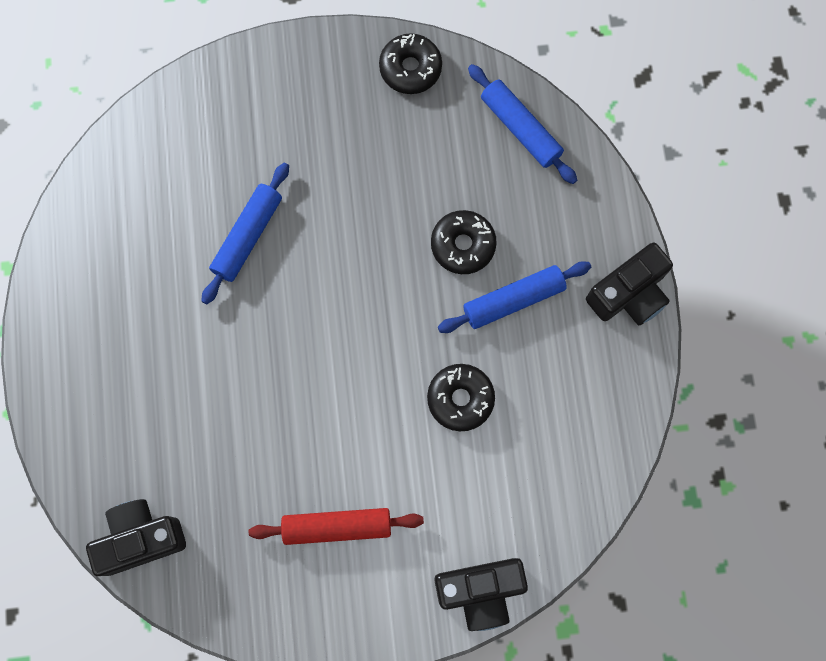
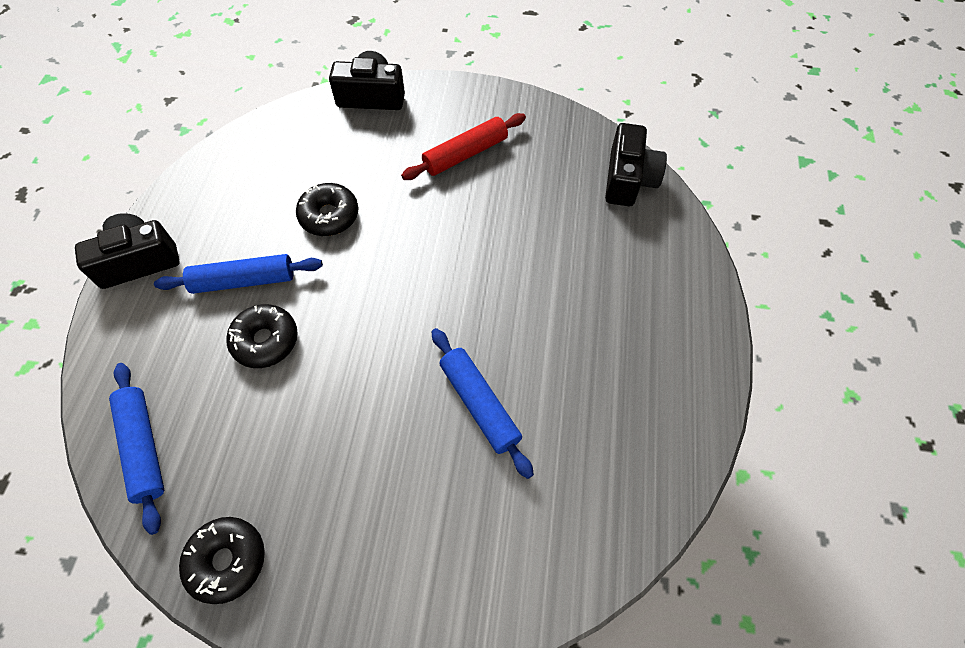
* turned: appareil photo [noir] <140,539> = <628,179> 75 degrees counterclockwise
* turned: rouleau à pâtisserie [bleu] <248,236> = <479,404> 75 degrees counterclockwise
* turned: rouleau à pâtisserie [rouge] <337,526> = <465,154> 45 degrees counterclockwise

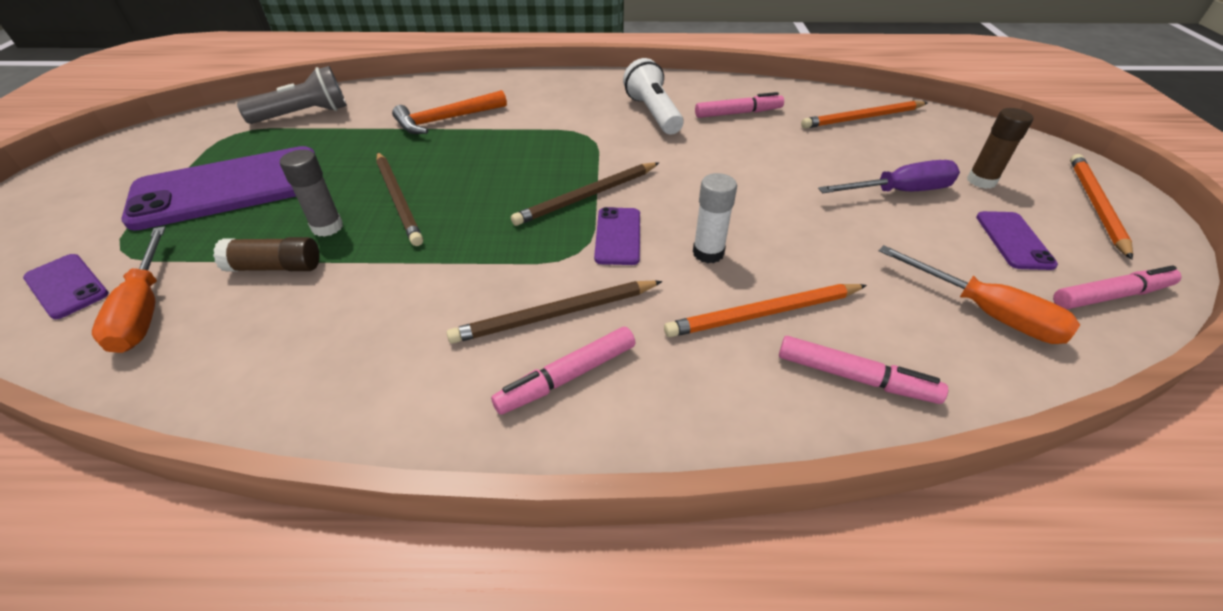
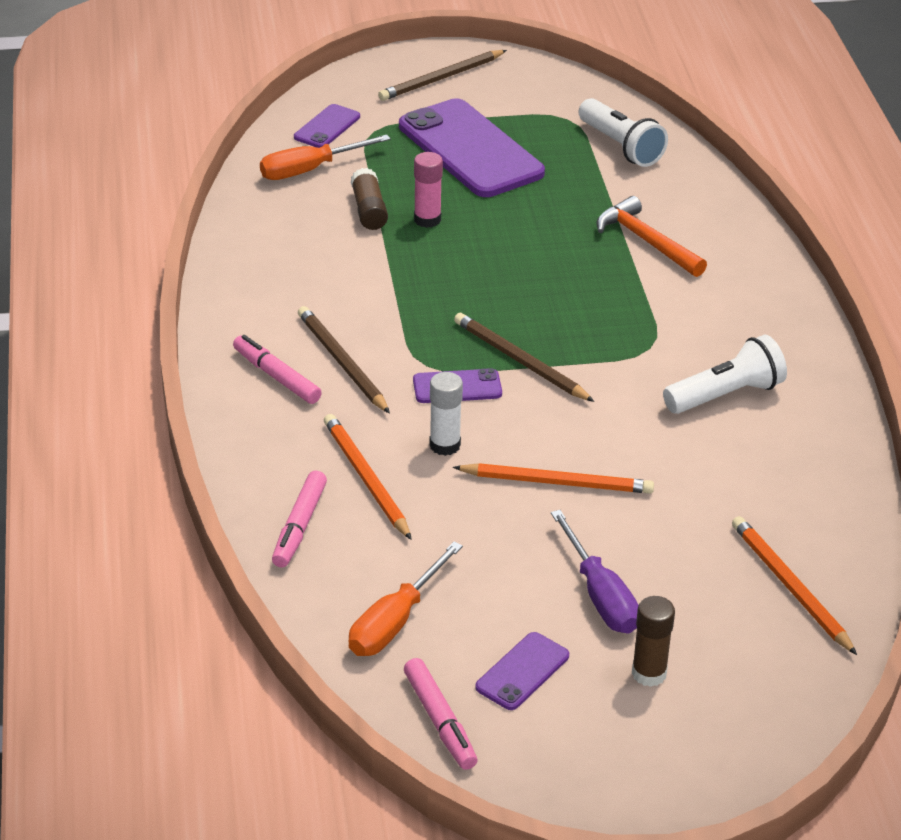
* recoloured: lampe de poche [gris] <304,115> to lampe de poche [blanc] <620,146>
* recoloured: bâton de colle [gris] <327,227> to bâton de colle [rose] <427,220>
* moved: crayon [marron] <398,199> to <441,78>
* removed: feutre [rose] <738,113>
* turned: téléphone [violet] <1014,240> = <522,672> 45 degrees counterclockwise
* moved: crayon [orange] <1095,205> to <557,482>

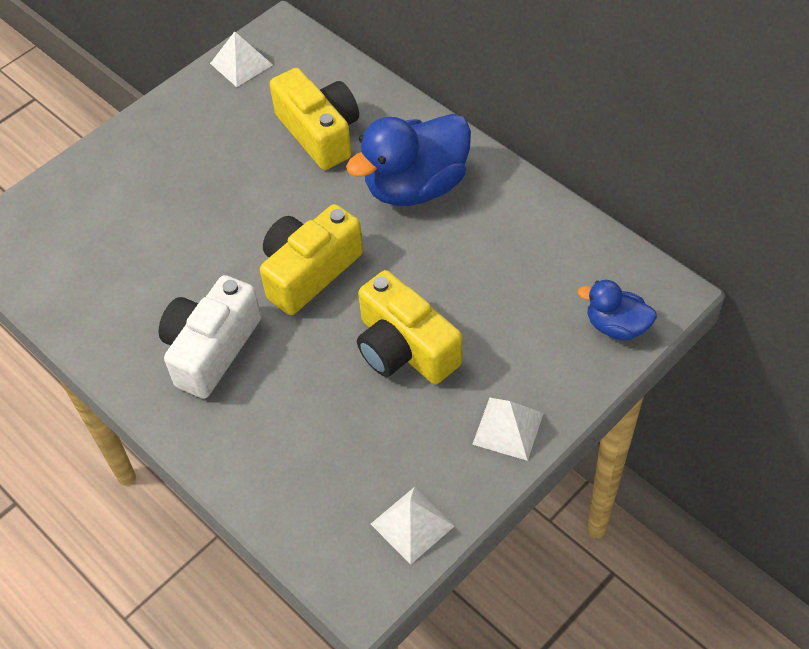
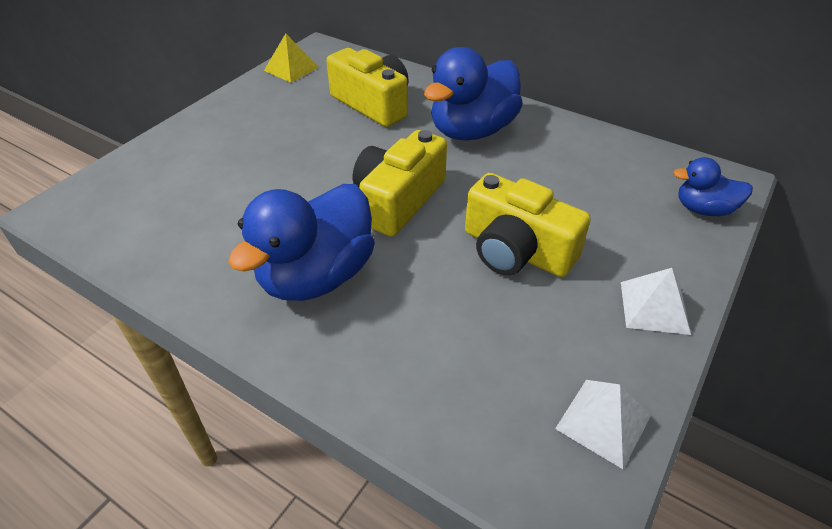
* replaced: appareil photo [blanc] <211,349> to canard [bleu] <316,276>
* recoloured: pyramide [blanc] <241,64> to pyramide [jaune] <291,68>

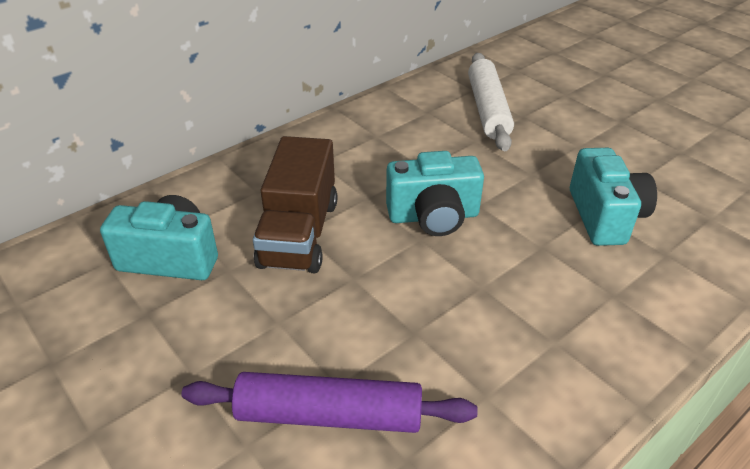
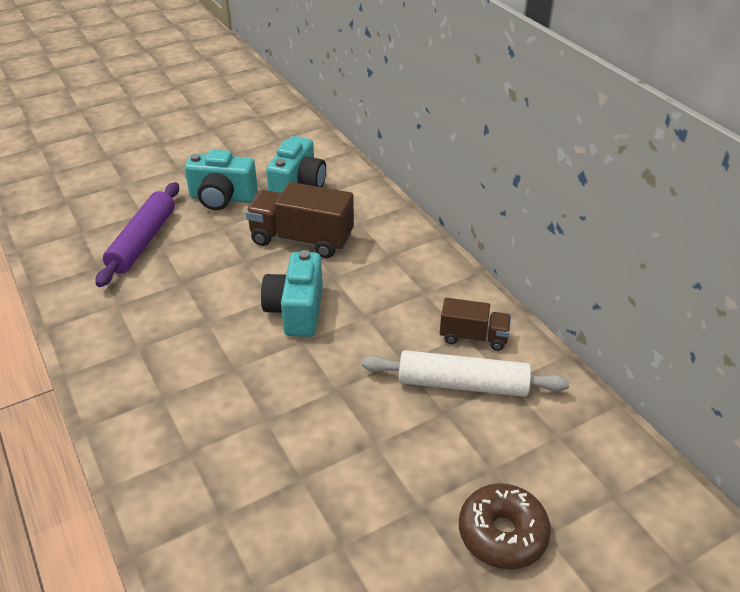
* moved: appareil photo [turquoise] <605,216> to <222,198>
* added: camion [marron] <473,337>
* added: beignet [marron] <502,534>

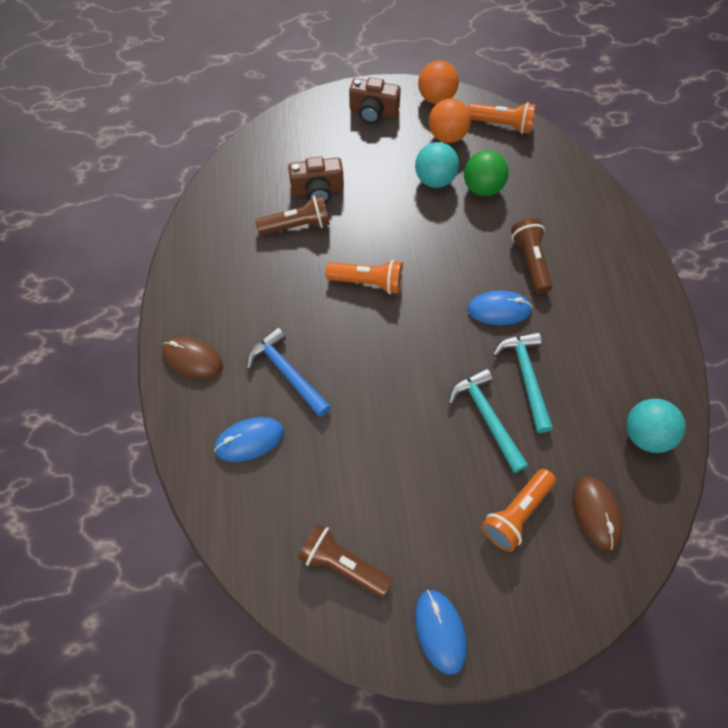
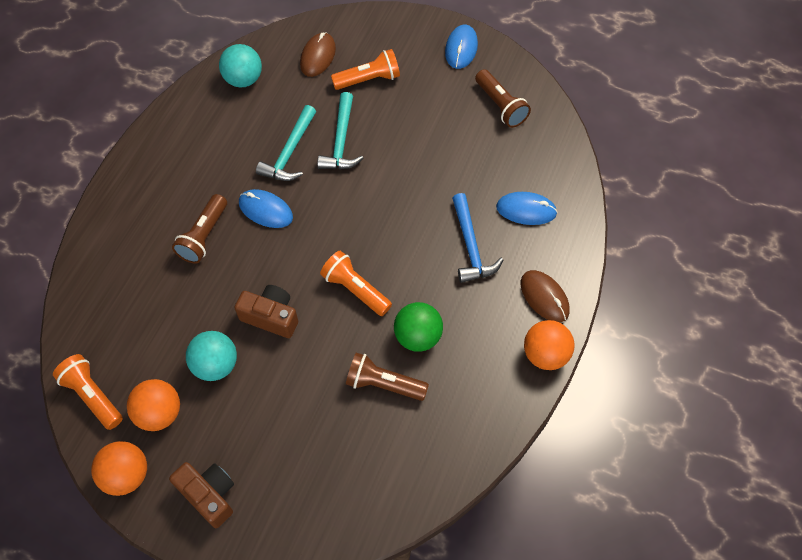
* moved: appareil photo [marron] <317,191> to <271,316>
* moved: balle [vert] <482,188> to <418,336>
* added: balle [orange] <545,354>

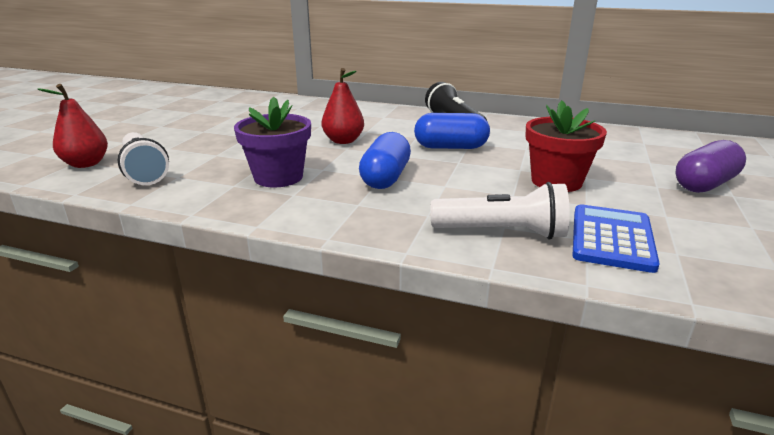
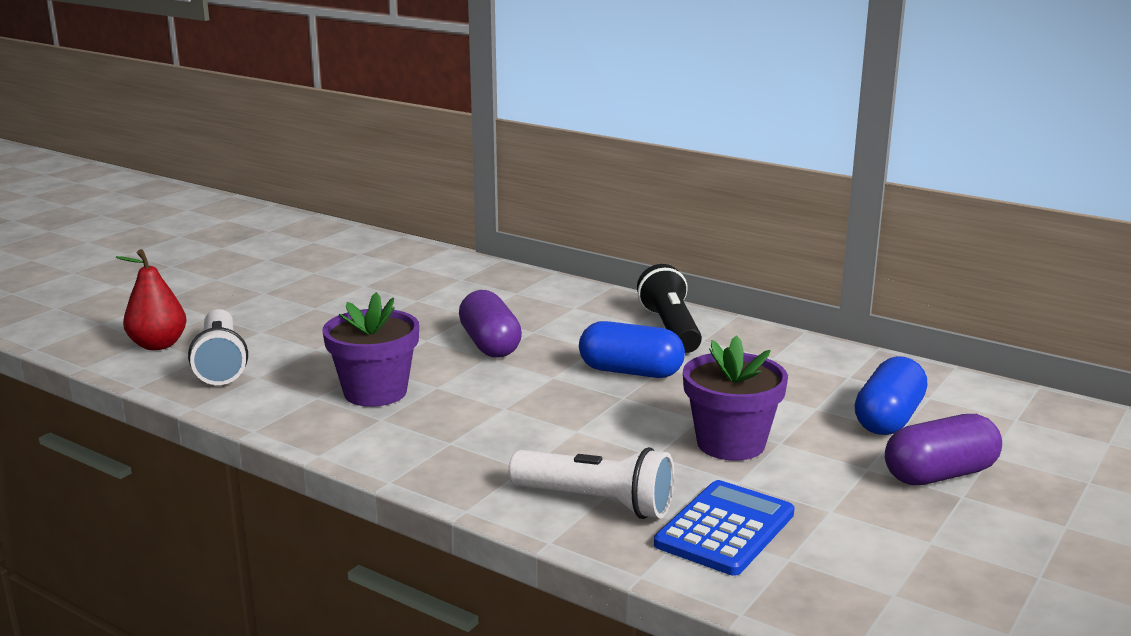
* replaced: poire [rouge] <343,141> to gélule [violet] <490,344>
* moved: gélule [bleu] <385,178> to <888,419>
* recoloured: pot de fleurs [rouge] <556,181> to pot de fleurs [violet] <730,443>

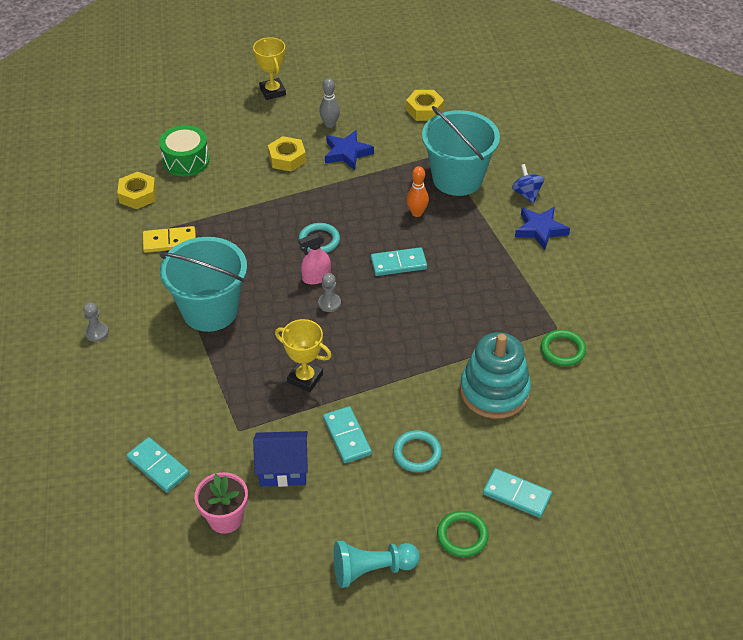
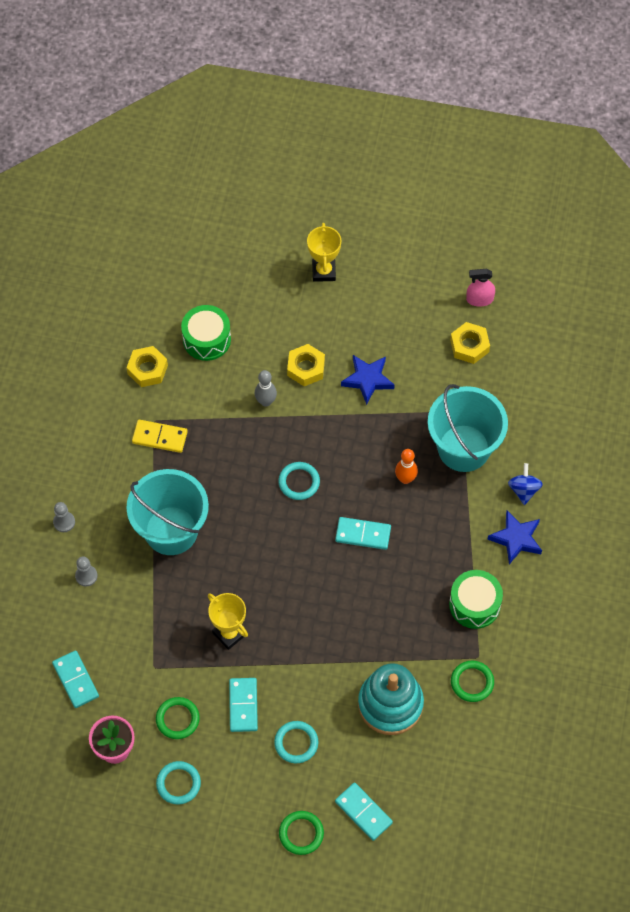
* replaced: maison [bleu] <283,469> to anneau [vert] <177,719>
* moved: vaporisateur [rose] <316,277> to <479,299>
* moved: pion [gris] <329,303> to <86,576>
* moved: quille [gris] <330,124> to <266,401>
* removed: pion [turquoise] <372,569>
* added: anneau [turquoise] <178,783>
* added: tambour [vert] <474,604>

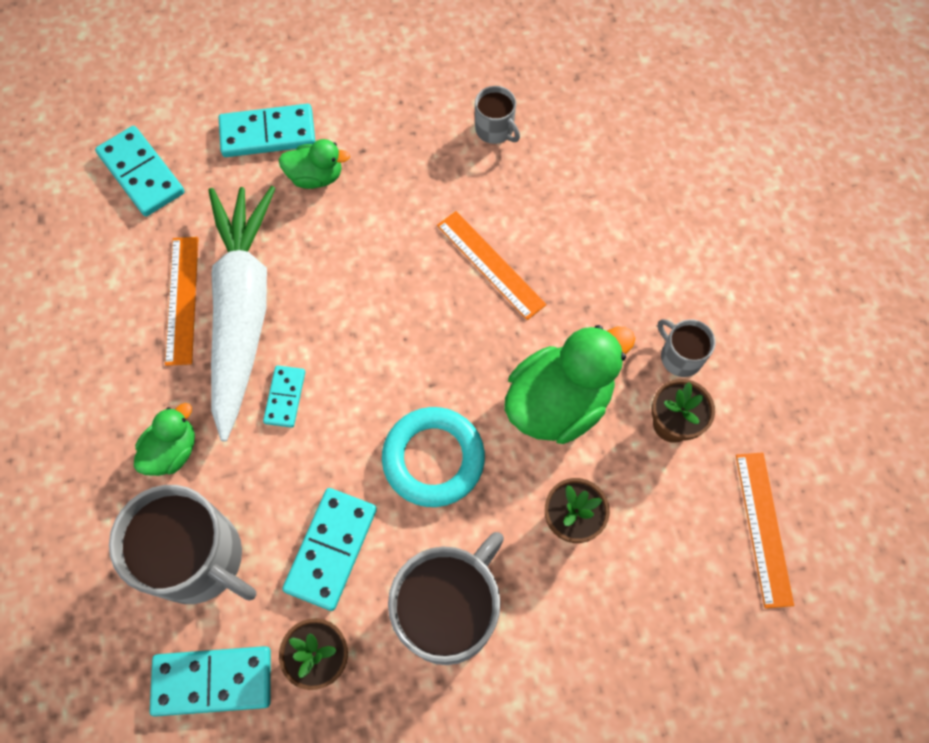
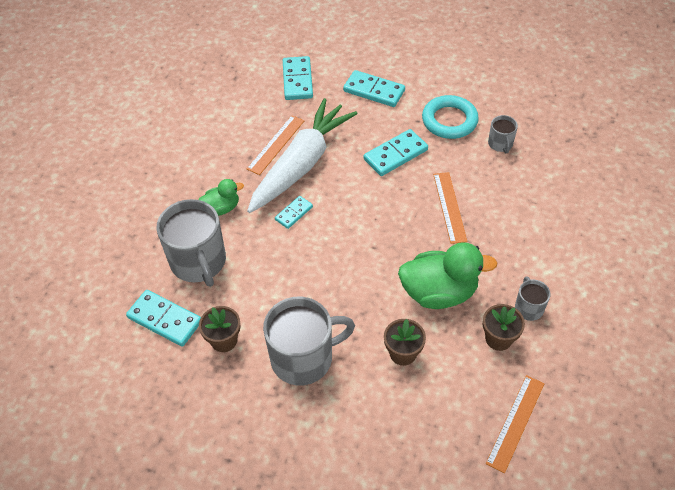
* removed: canard [vert] <316,177>
* moved: domino [turquoise] <331,549> to <395,154>
* moved: anneau [turquoise] <433,459> to <449,121>

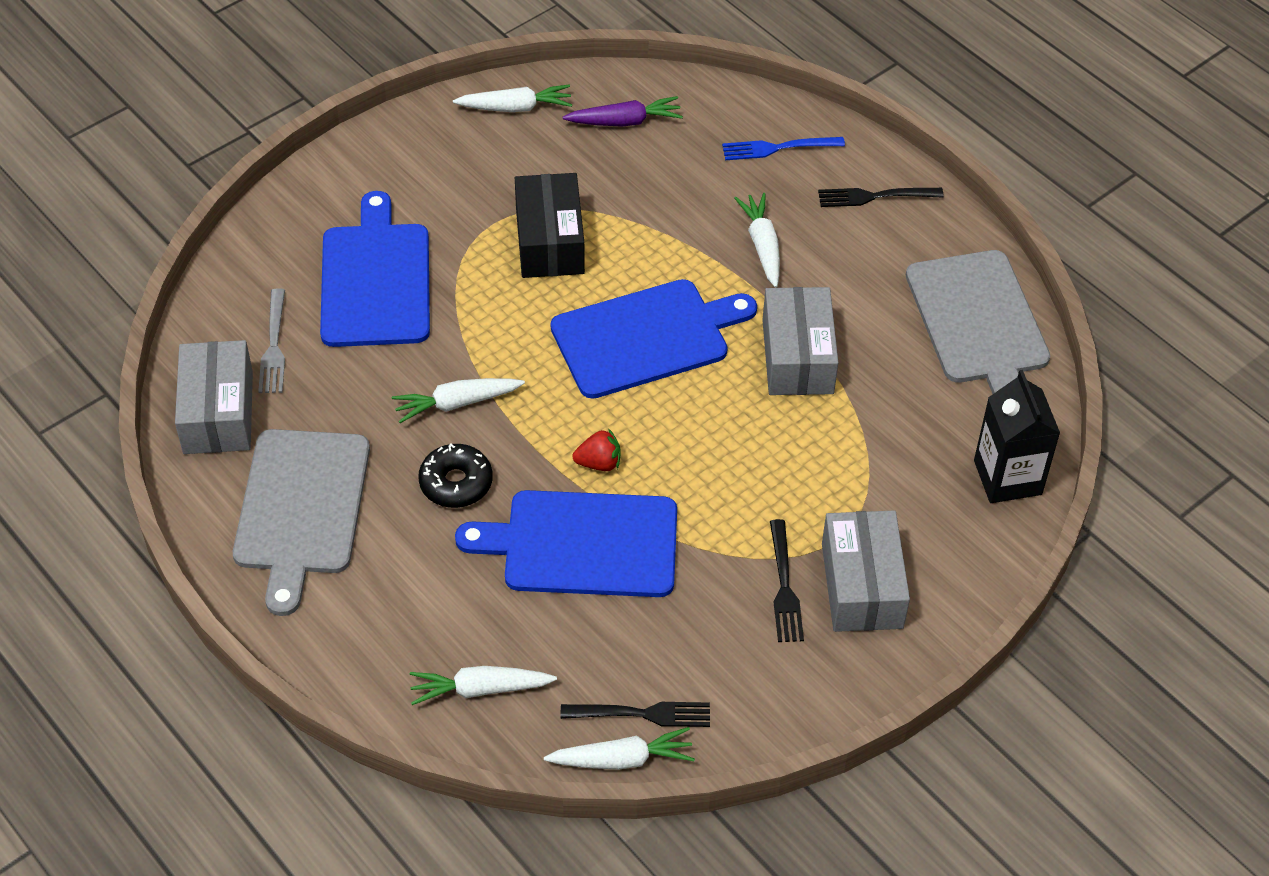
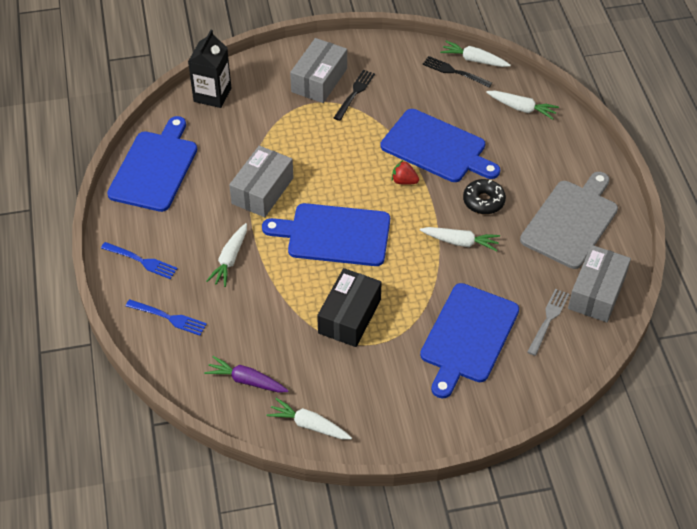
* recoloured: fourchette [noir] <875,196> to fourchette [bleu] <141,261>
* recoloured: planche à découper [gris] <978,323> to planche à découper [bleu] <155,168>

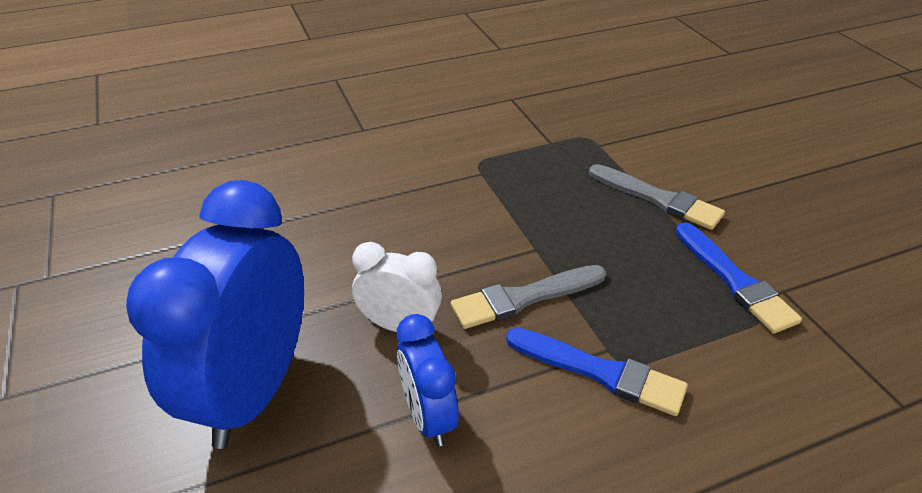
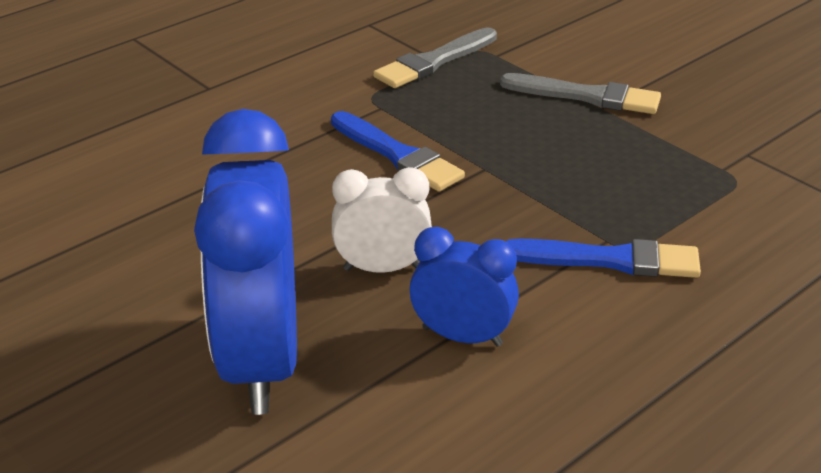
* turned: réveil [bleu] <428,416> = <462,336> 150 degrees clockwise
* moved: pinceau [gris] <524,298> to <434,62>
* moved: pinceau [bleu] <735,281> to <398,155>

